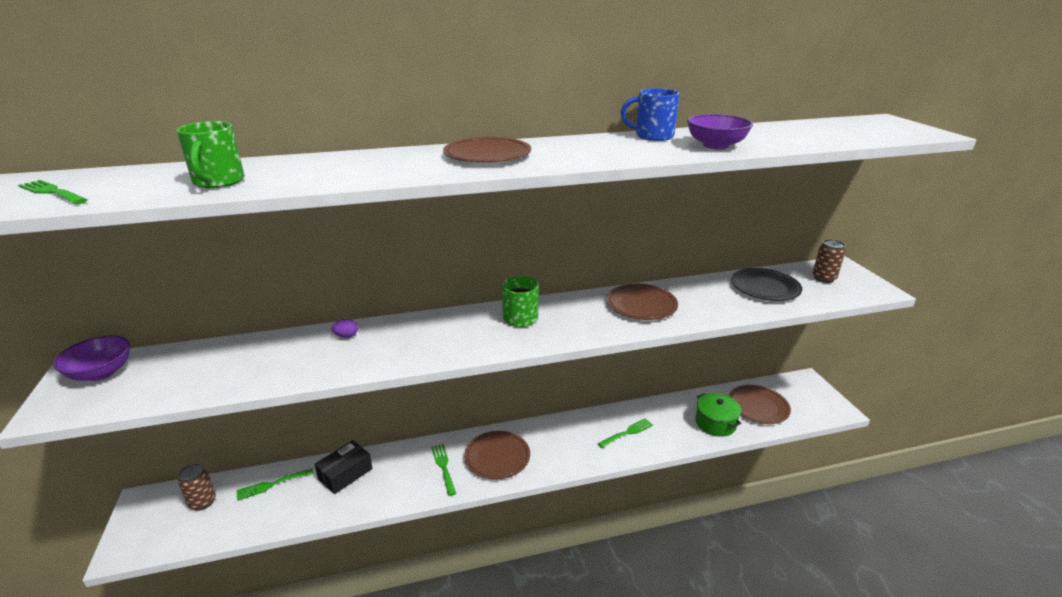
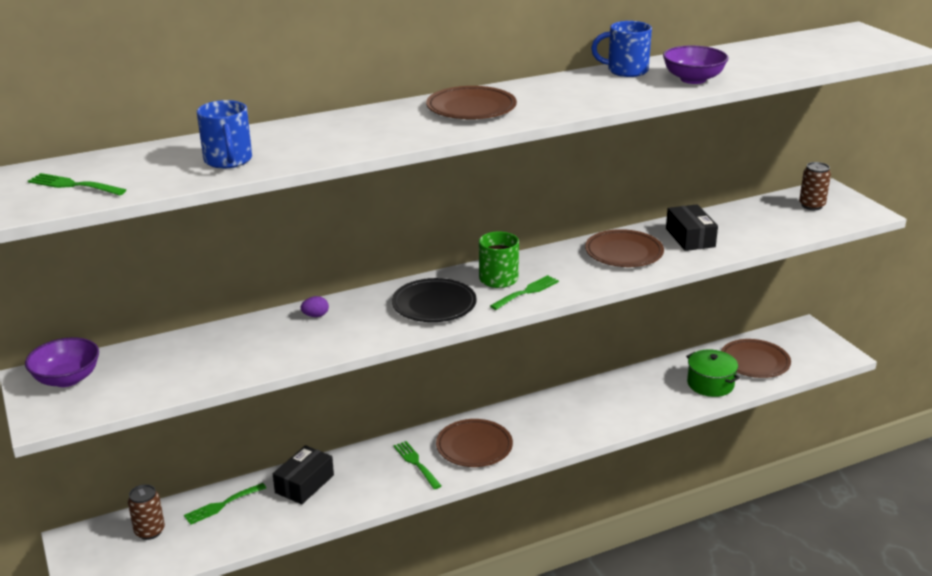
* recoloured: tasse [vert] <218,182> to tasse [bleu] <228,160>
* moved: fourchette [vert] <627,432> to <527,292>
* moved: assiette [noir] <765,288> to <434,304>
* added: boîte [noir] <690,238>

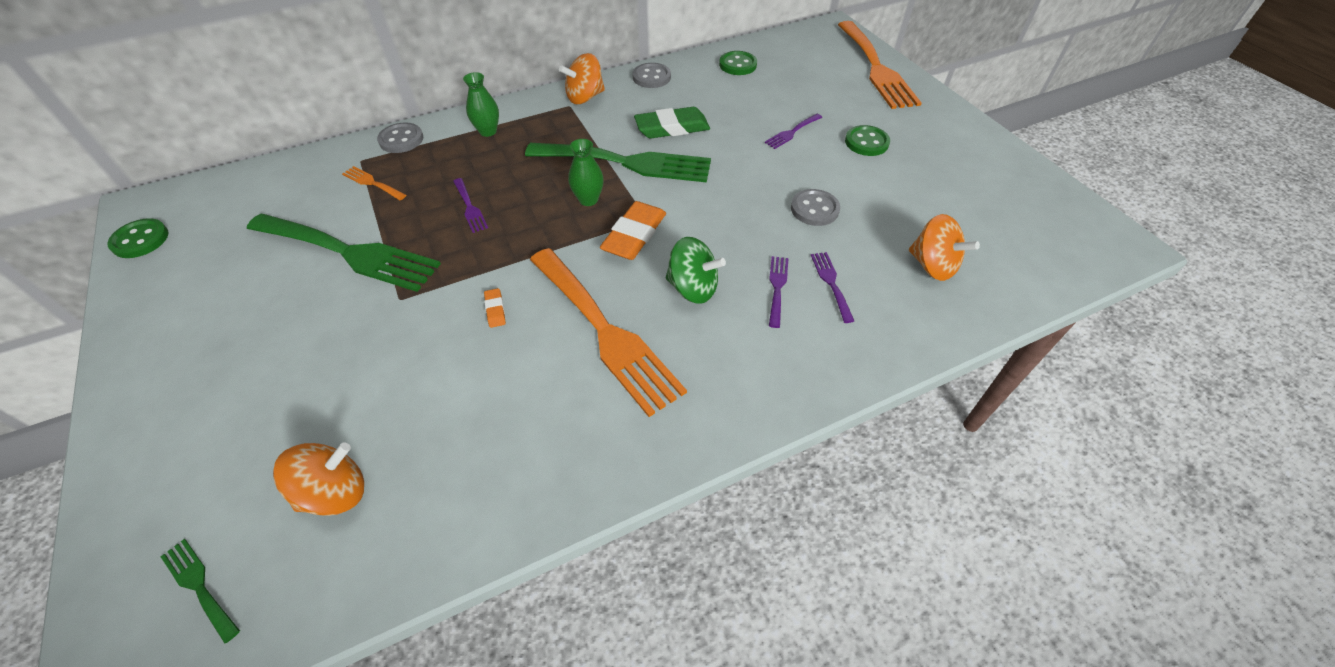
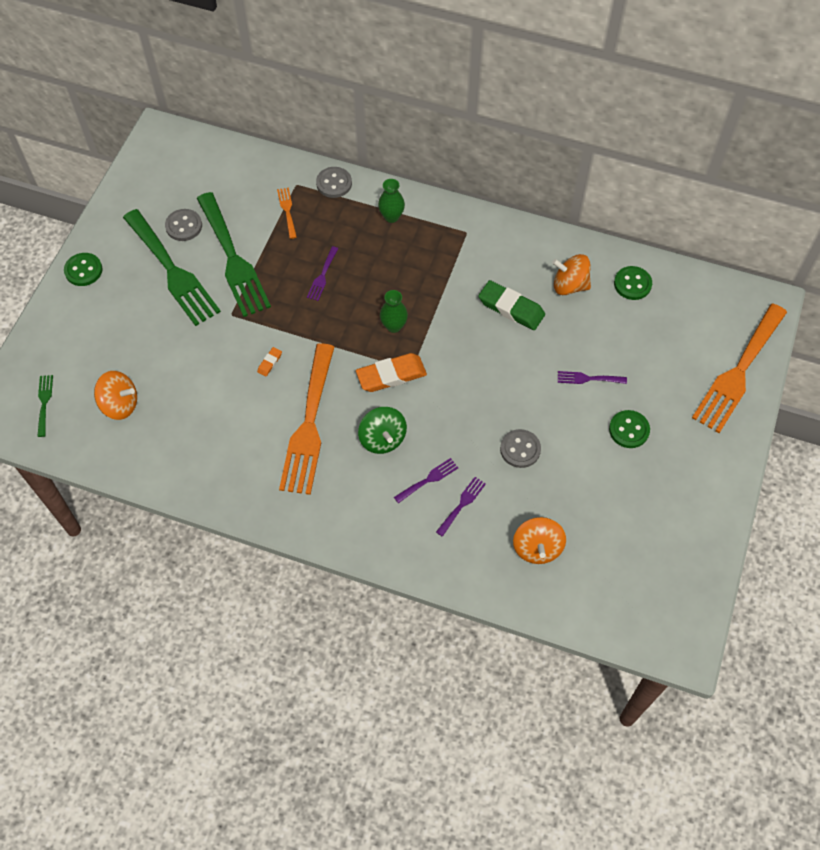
* moved: bouton [vert] <140,240> to <83,270>
* moved: fourchette [vert] <627,162> to <172,271>
* moved: toupie [orange] <585,97> to <569,285>
* moved: bouton [gris] <651,77> to <184,226>

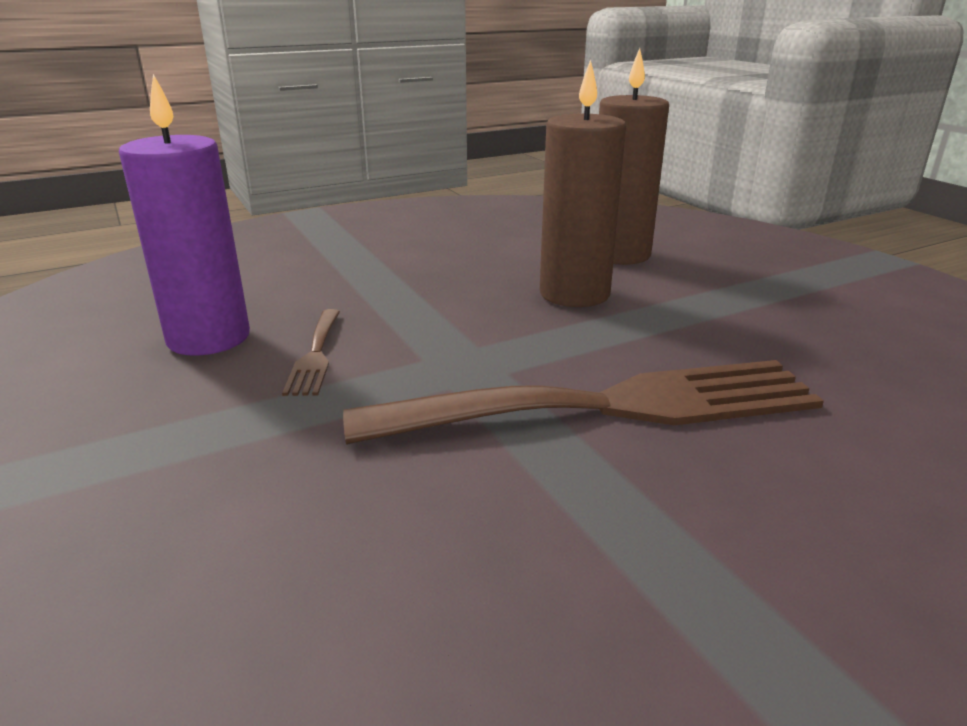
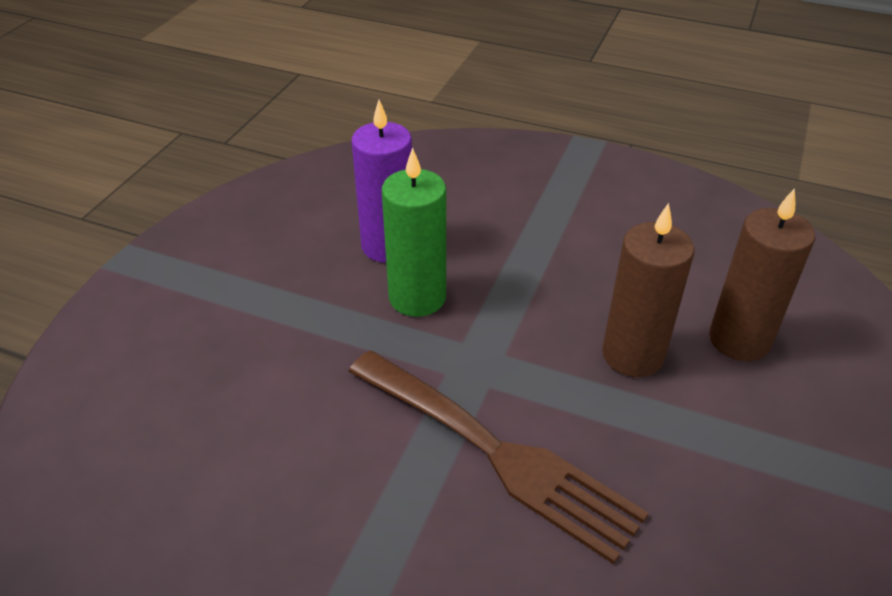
* replaced: fourchette [marron] <315,355> to bougie [vert] <417,297>

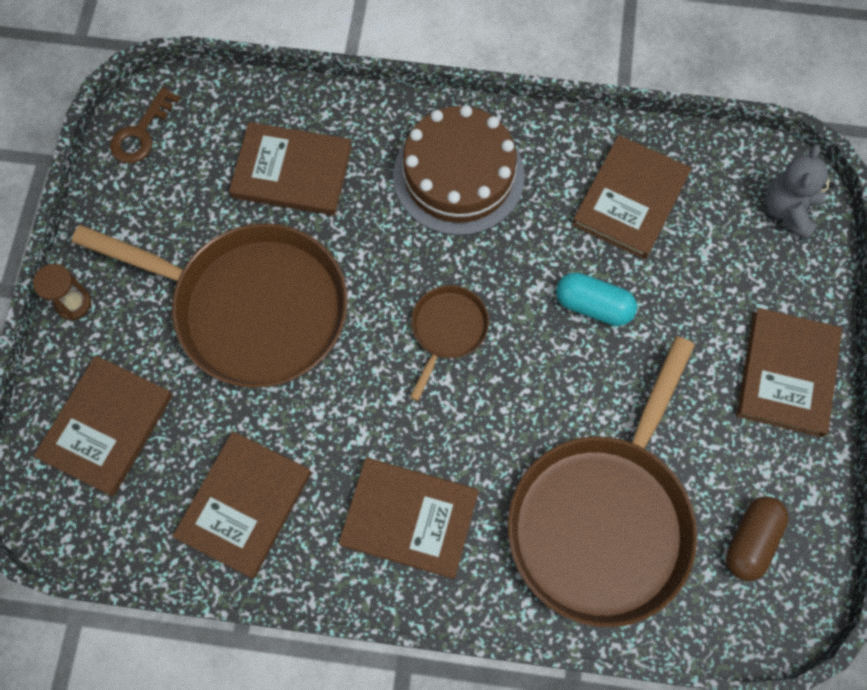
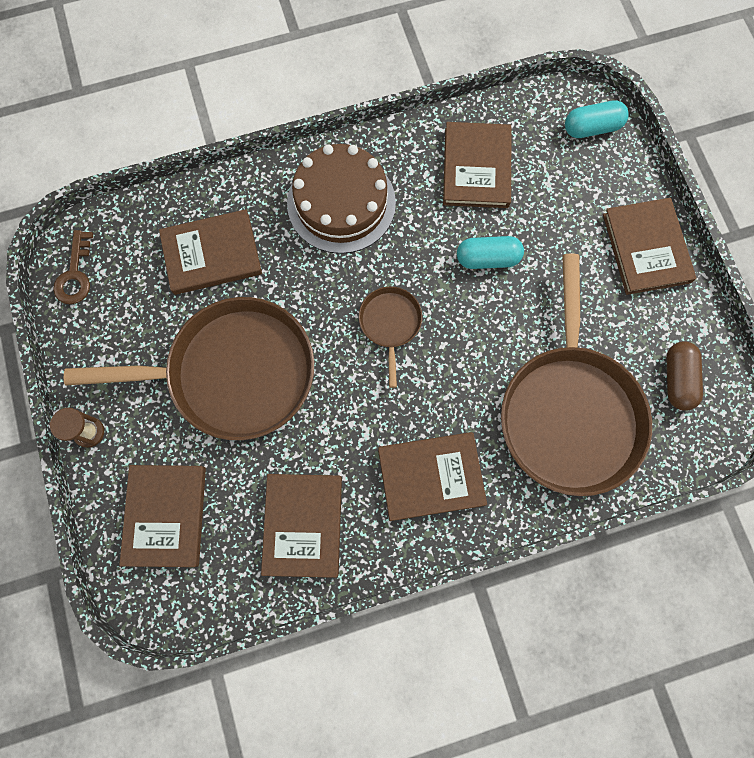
* replaced: ours en peluche [gris] <788,210> to gélule [turquoise] <591,128>

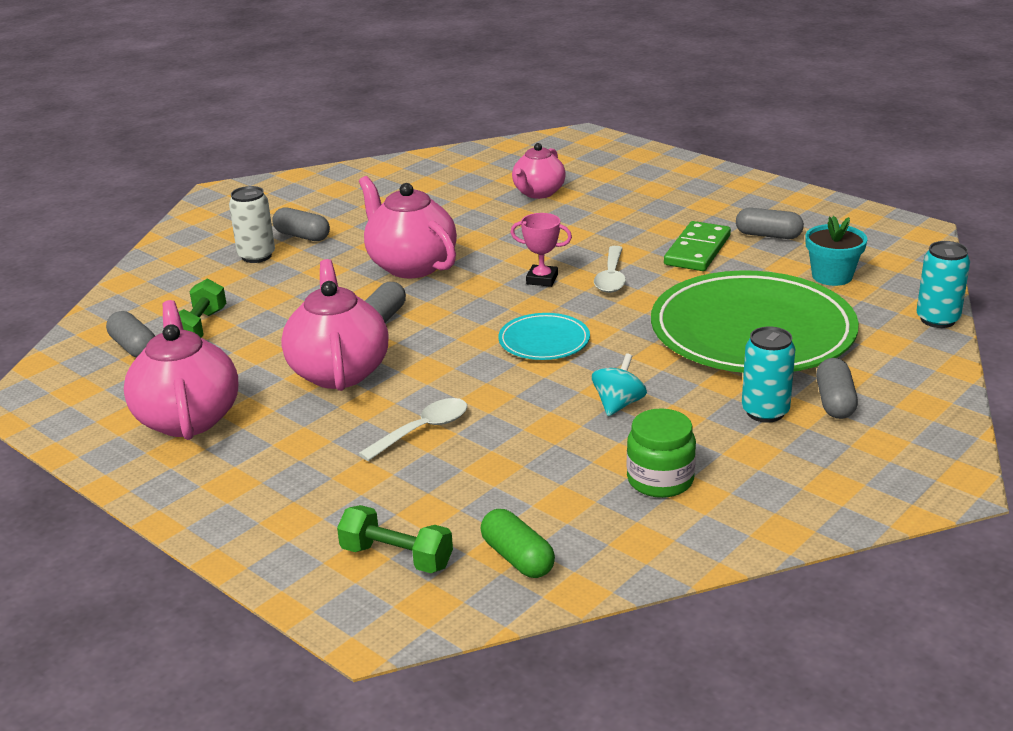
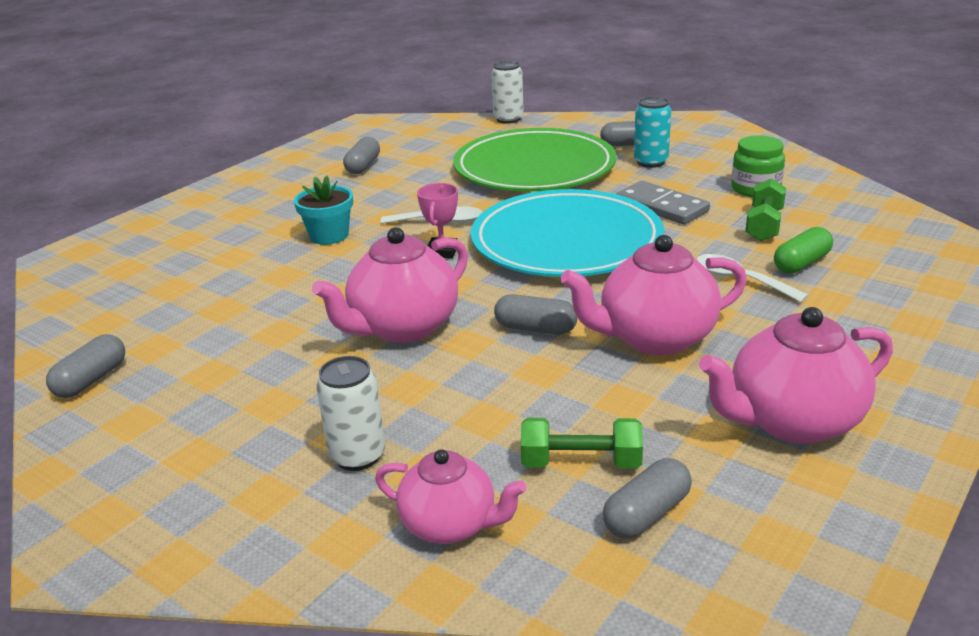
* moved: gélule [gris] <302,236> to <91,380>
* moved: haltère [vert] <396,557> to <764,225>
* moved: gélule [vert] <517,558> to <801,263>
* resized: assiette [turquoise] <544,341> = <566,241> x2.22
* moved: théière [rose] <538,193> to <450,525>
* replaced: toupie [turquoise] <618,404> to domino [gris] <661,207>
* removed: domino [vert] <697,250>
* moved: pot de fleurs [turquoise] <832,276> to <329,236>
* recoloured: canette [turquoise] <937,319> to canette [blanc] <508,119>

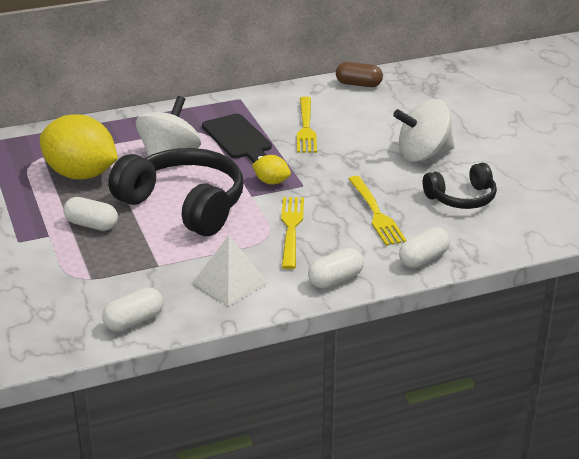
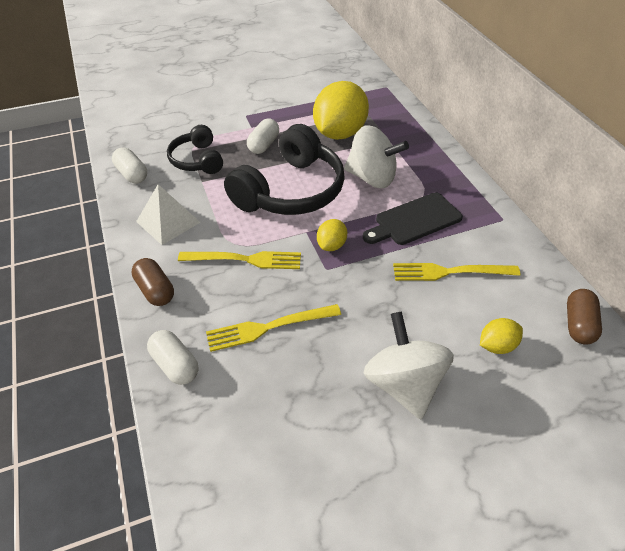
* recoloured: gélule [blanc] <335,279> to gélule [marron] <155,290>
* moved: casque audio [noir] <461,198> to <197,160>
* added: citron [jaune] <496,345>

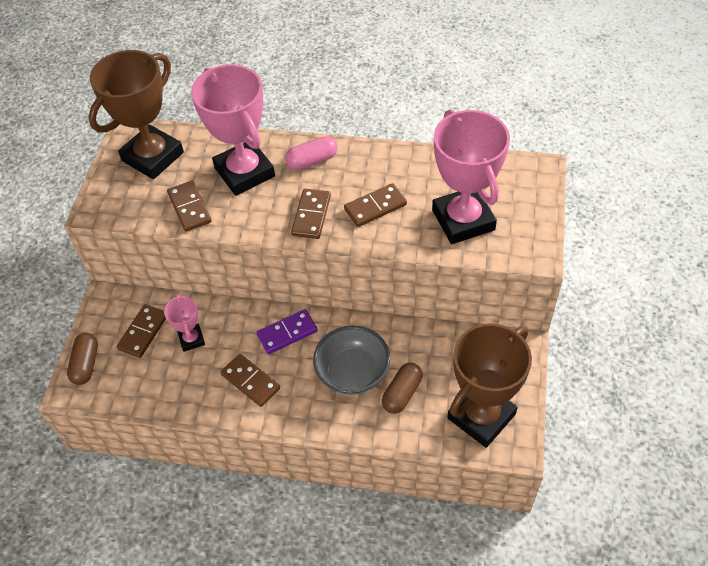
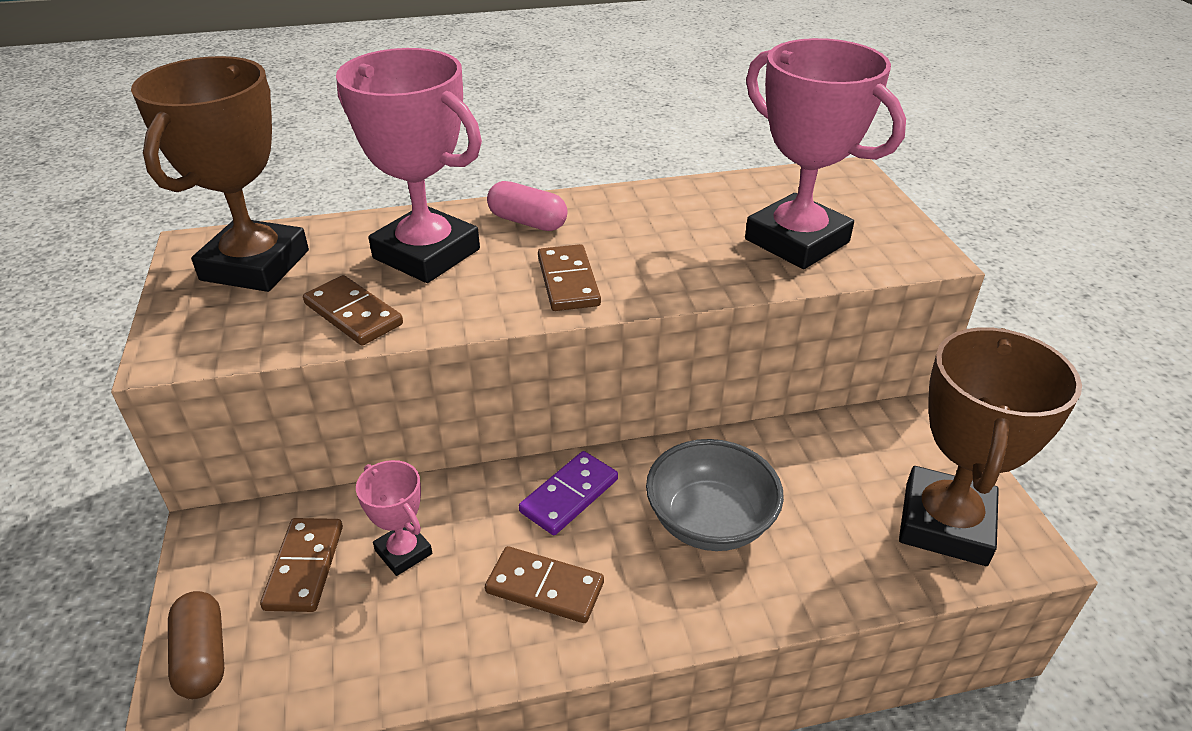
* turned: gélule [rose] <312,161> = <527,222> 75 degrees clockwise
* removed: domino [marron] <375,207>
* removed: gélule [marron] <402,393>

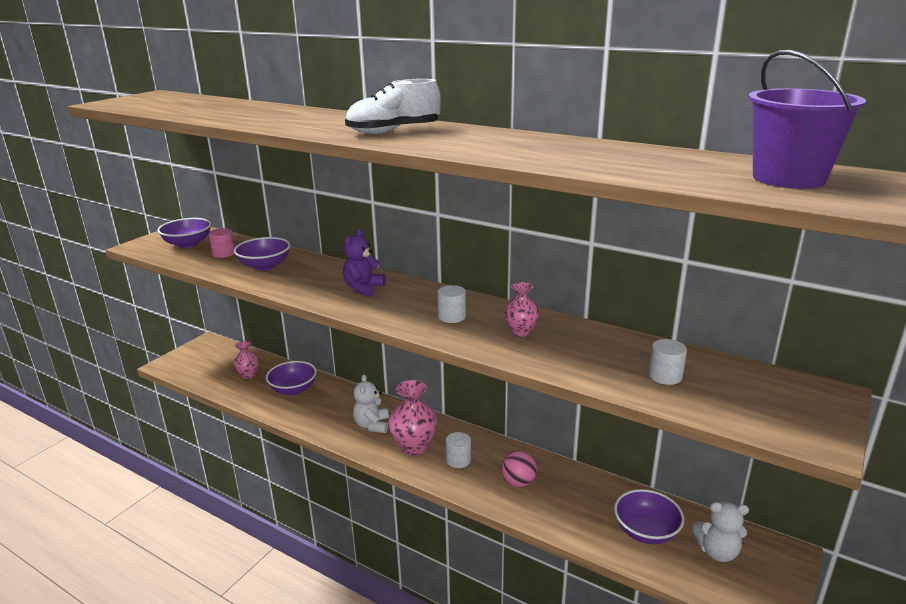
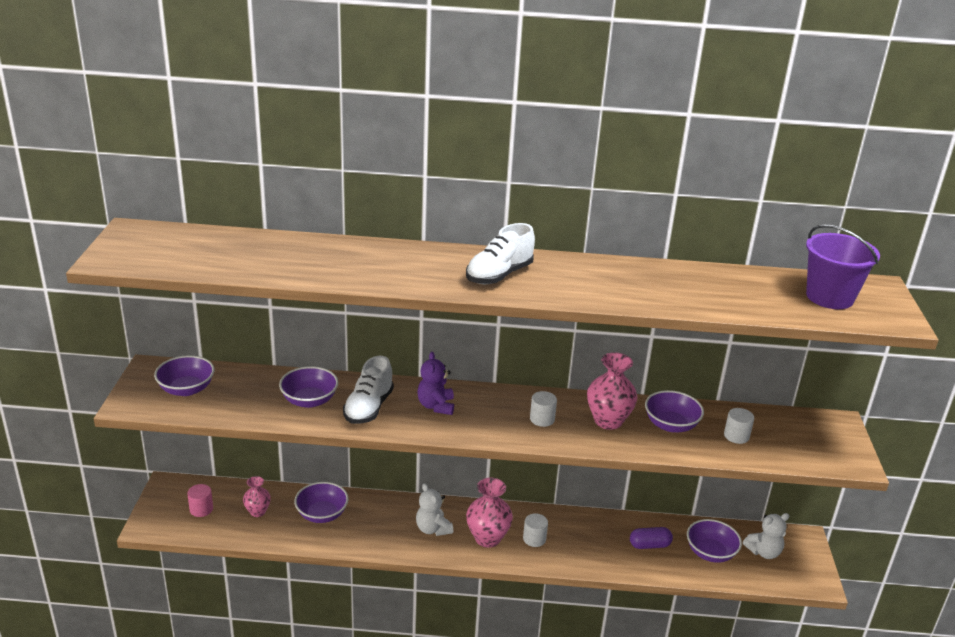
* moved: cylindre [rose] <224,253> to <201,509>
* removed: balle [rose] <518,482>
* resized: vase [rose] <520,332> = <608,421> x1.67
* added: chaussure [blanc] <368,408>
* added: gélule [violet] <649,545>
* added: bol [violet] <671,425>

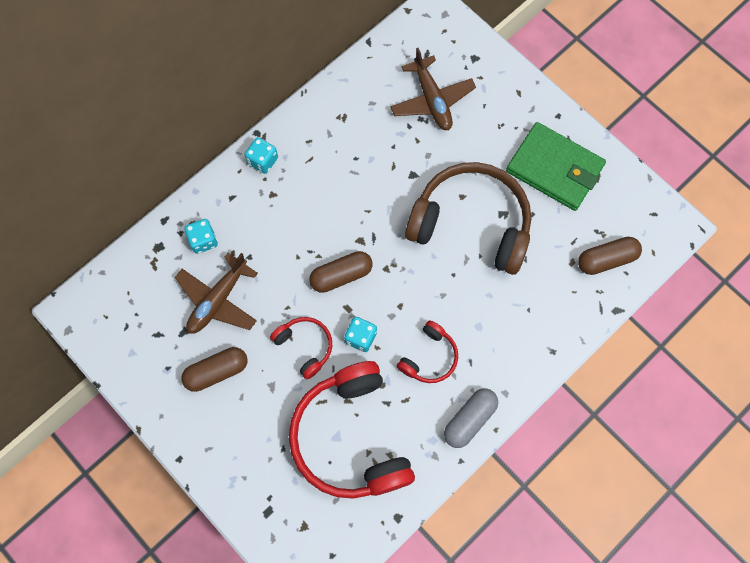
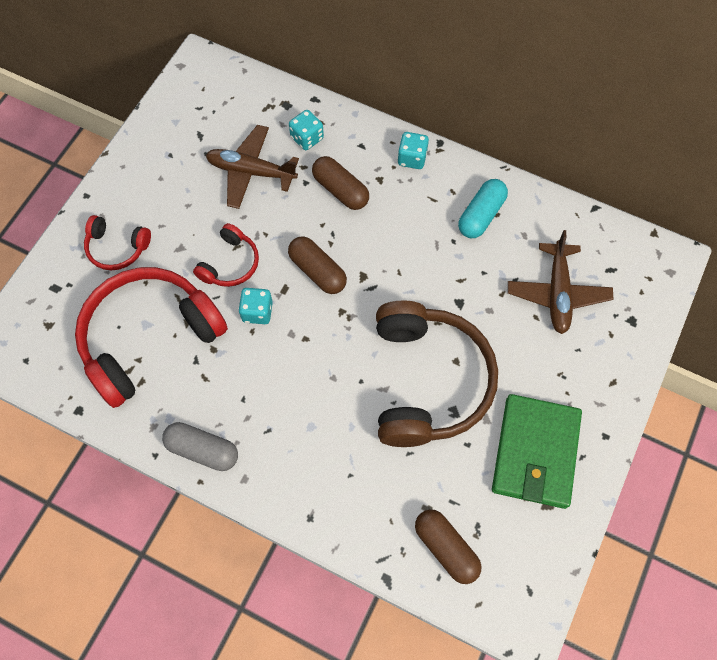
* moved: gélule [marron] <217,371> to <340,190>
* turned: avion [marron] <432,100> = <557,293> 45 degrees counterclockwise
* moved: casque audio [rouge] <429,357> to <117,248>
* added: gélule [turquoise] <481,215>

